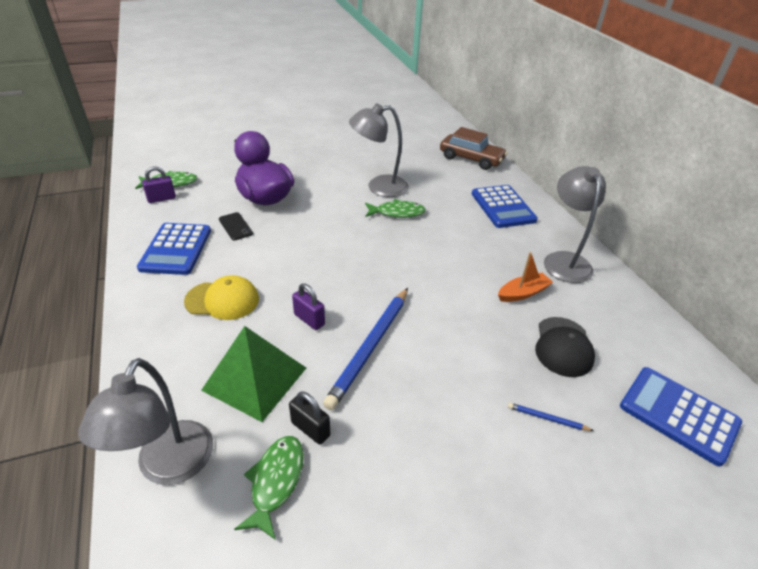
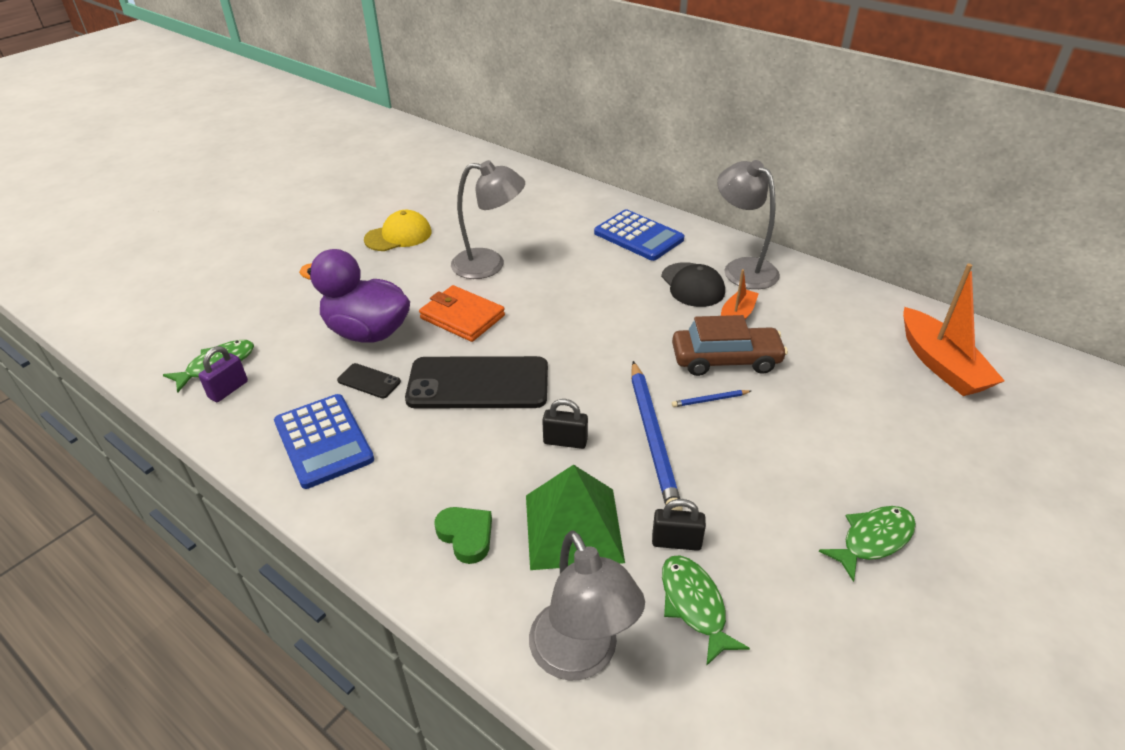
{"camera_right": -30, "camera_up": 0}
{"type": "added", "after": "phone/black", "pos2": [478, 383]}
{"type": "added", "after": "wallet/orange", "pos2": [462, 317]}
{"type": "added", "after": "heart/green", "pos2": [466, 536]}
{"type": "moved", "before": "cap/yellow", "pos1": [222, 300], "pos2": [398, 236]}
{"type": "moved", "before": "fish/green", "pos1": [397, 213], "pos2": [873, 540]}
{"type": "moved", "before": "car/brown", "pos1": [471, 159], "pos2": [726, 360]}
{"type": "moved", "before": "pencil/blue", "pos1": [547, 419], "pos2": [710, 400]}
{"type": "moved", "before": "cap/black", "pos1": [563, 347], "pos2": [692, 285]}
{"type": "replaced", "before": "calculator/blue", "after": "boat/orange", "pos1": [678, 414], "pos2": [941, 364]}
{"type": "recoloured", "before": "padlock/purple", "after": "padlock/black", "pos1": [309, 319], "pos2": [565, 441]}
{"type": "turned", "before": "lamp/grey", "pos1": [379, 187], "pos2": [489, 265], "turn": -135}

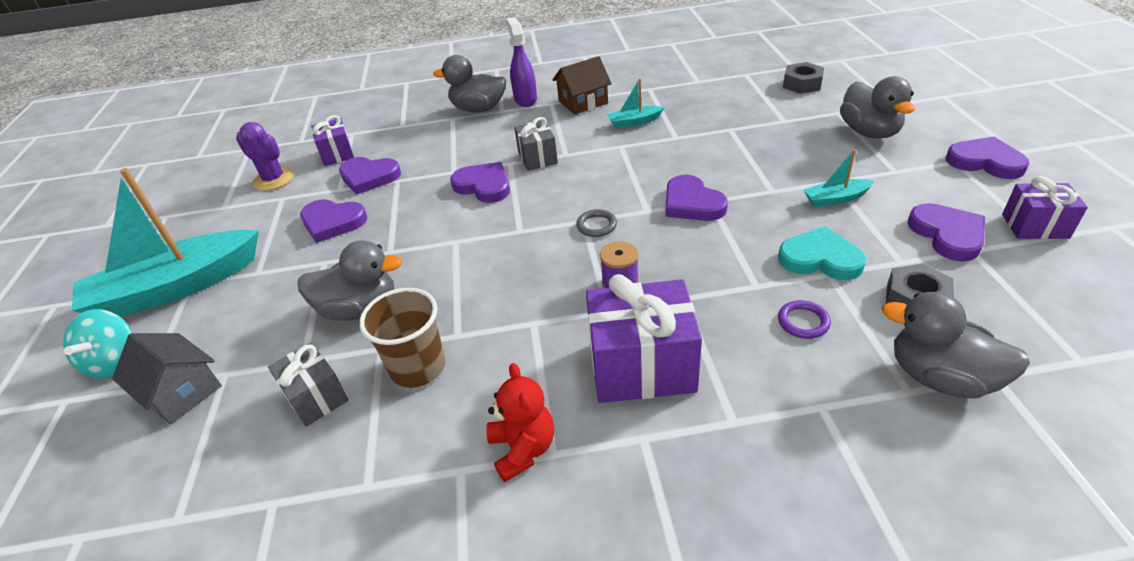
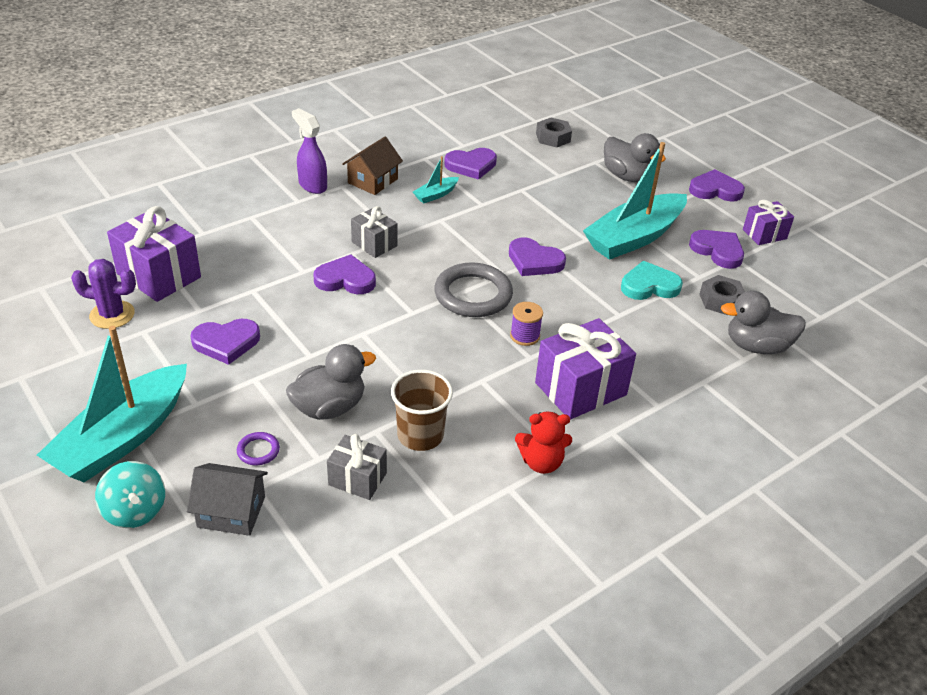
{"camera_right": -35, "camera_up": 0}
{"type": "removed", "before": "duck/grey", "pos1": [478, 109]}
{"type": "moved", "before": "heart/purple", "pos1": [369, 177], "pos2": [471, 165]}
{"type": "moved", "before": "ring/purple", "pos1": [803, 322], "pos2": [258, 451]}
{"type": "turned", "before": "teddy bear/red", "pos1": [523, 449], "pos2": [541, 462], "turn": 135}
{"type": "resized", "before": "gift/purple", "pos1": [337, 154], "pos2": [158, 275], "scale": 1.72}
{"type": "resized", "before": "ring/grey", "pos1": [596, 225], "pos2": [473, 294], "scale": 2.22}
{"type": "resized", "before": "boat/turquoise", "pos1": [835, 199], "pos2": [634, 237], "scale": 2.35}

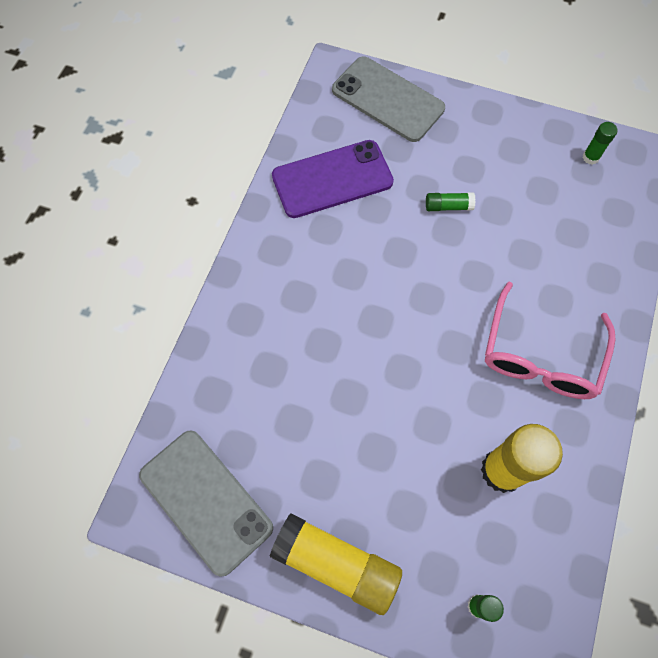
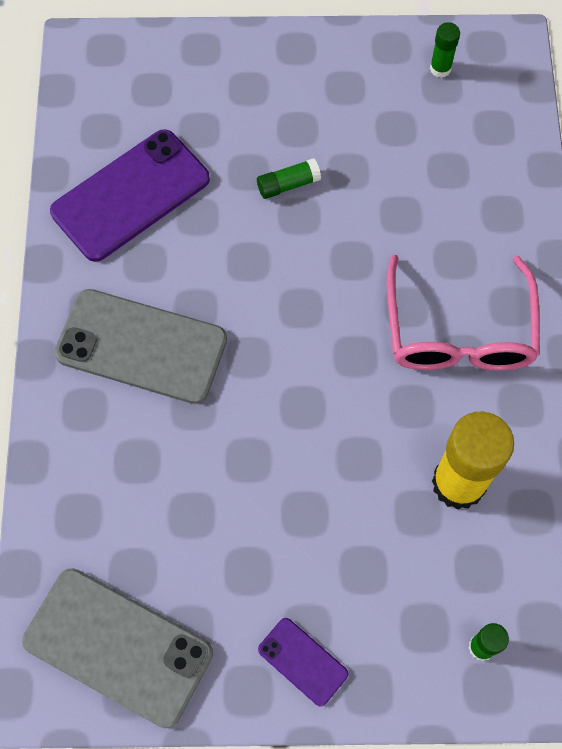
{"camera_right": -20, "camera_up": 0}
{"type": "moved", "before": "phone/grey", "pos1": [387, 99], "pos2": [141, 346]}
{"type": "replaced", "before": "glue stick/yellow", "after": "phone/purple", "pos1": [336, 564], "pos2": [302, 661]}

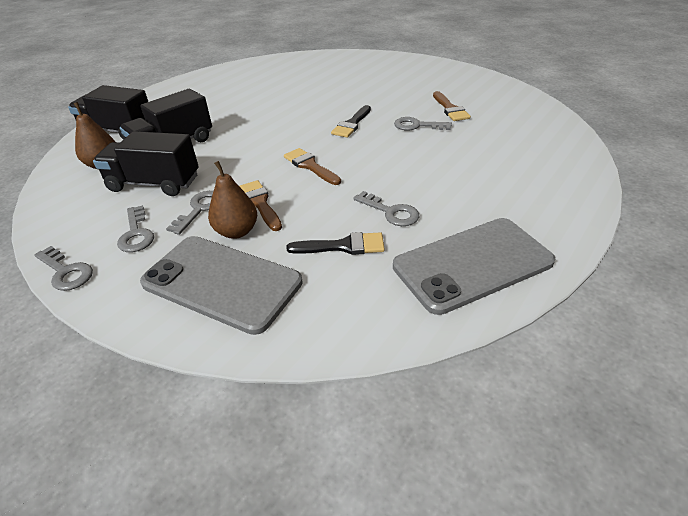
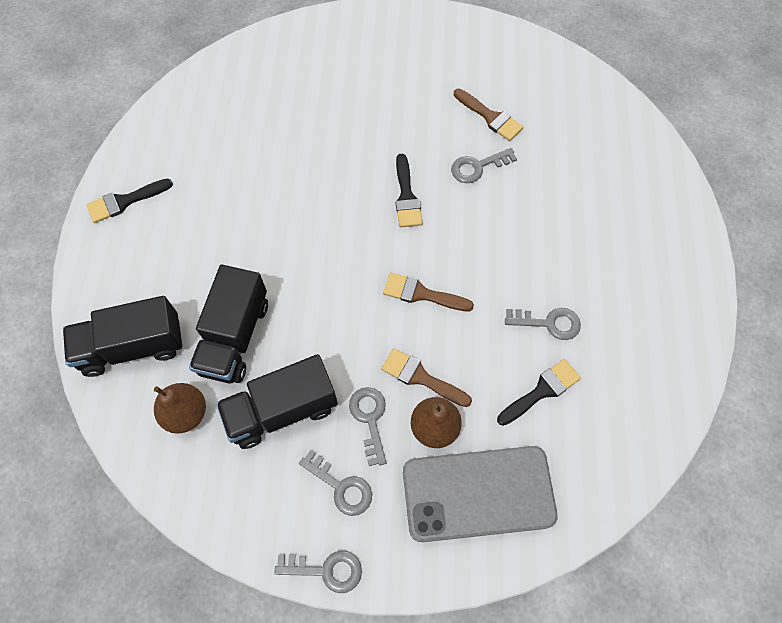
{"camera_right": -35, "camera_up": 25}
{"type": "removed", "before": "phone/grey", "pos1": [472, 264]}
{"type": "added", "after": "brush/black", "pos2": [125, 201]}

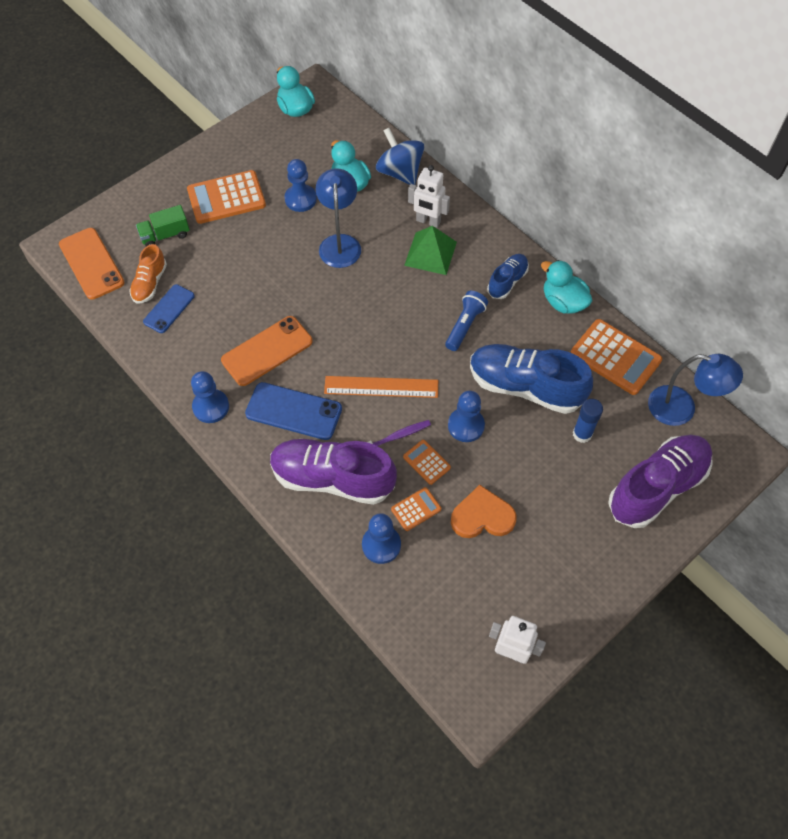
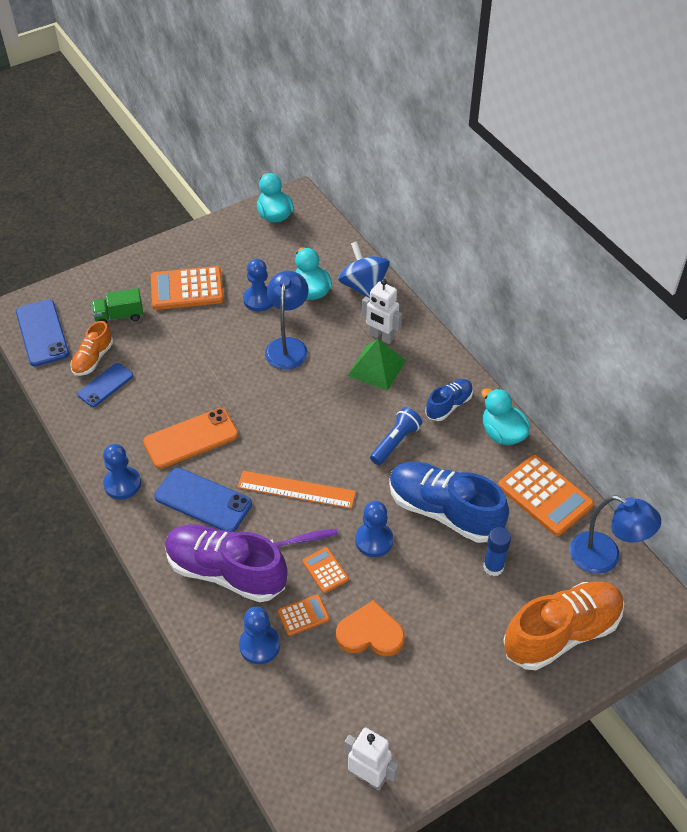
{"camera_right": 10, "camera_up": -10}
{"type": "recoloured", "before": "phone/orange", "after": "phone/blue", "pos1": [91, 263], "pos2": [42, 333]}
{"type": "recoloured", "before": "shoe/purple", "after": "shoe/orange", "pos1": [657, 488], "pos2": [561, 633]}

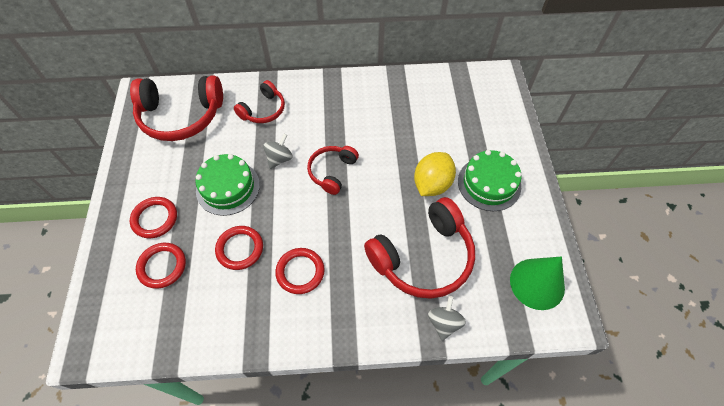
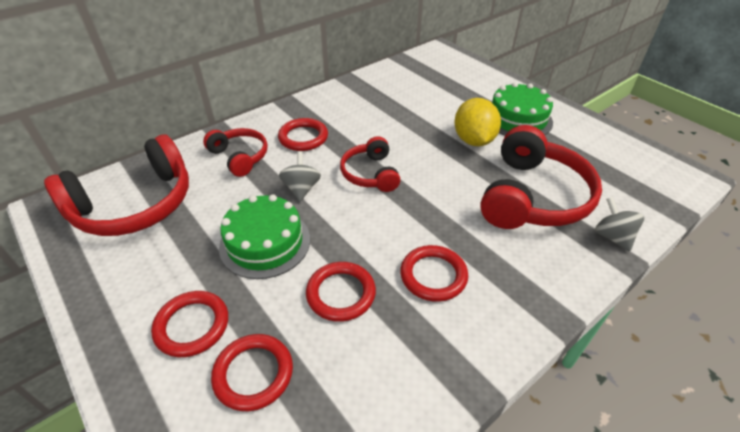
{"camera_right": -35, "camera_up": -15}
{"type": "removed", "before": "cone/green", "pos1": [537, 283]}
{"type": "added", "after": "ring/red", "pos2": [303, 137]}
{"type": "turned", "before": "headphones/red", "pos1": [263, 110], "pos2": [239, 157], "turn": -45}

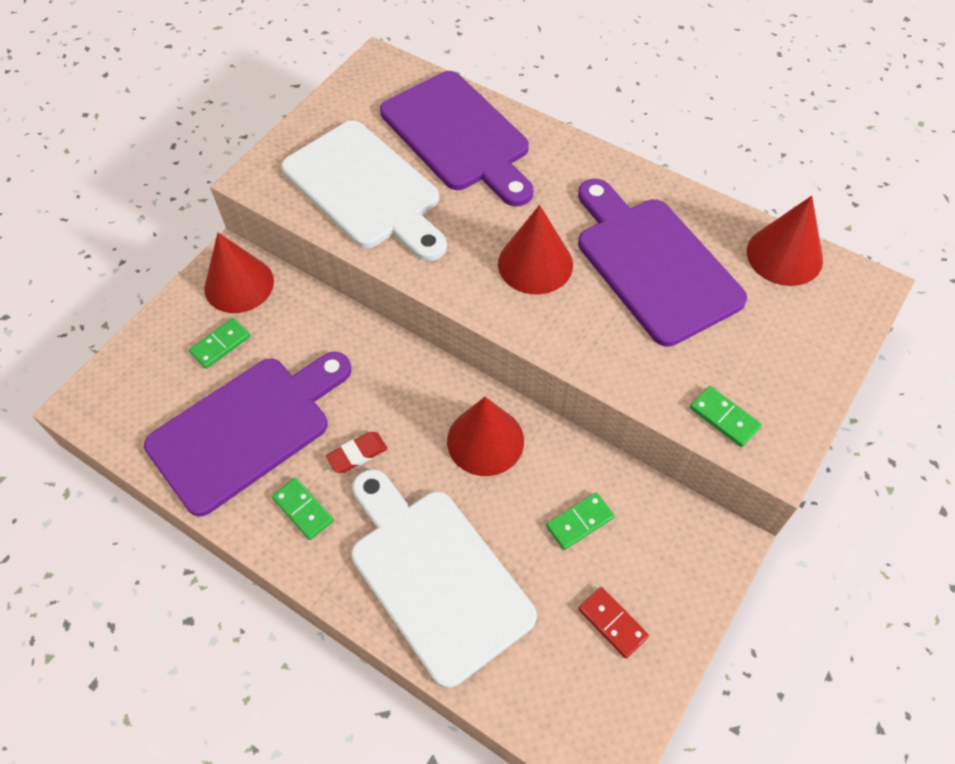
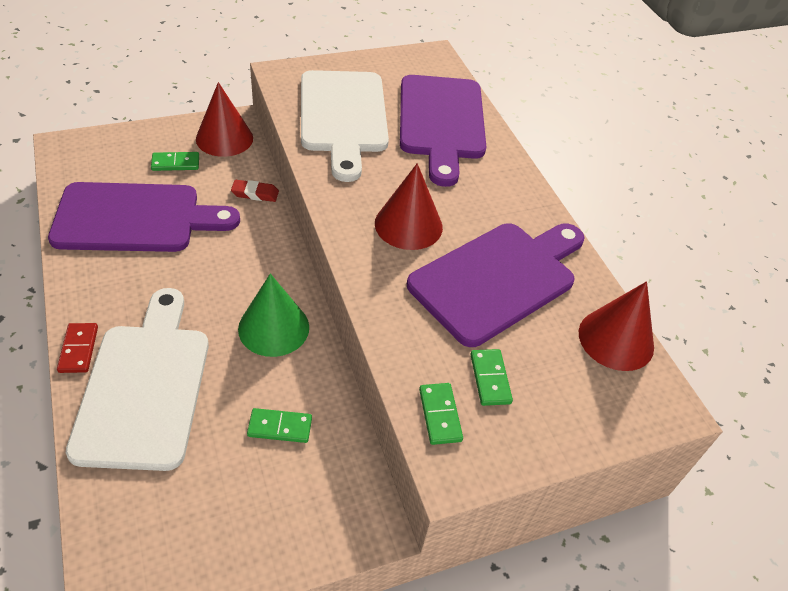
{"camera_right": 30, "camera_up": -10}
{"type": "moved", "before": "domino/green", "pos1": [303, 510], "pos2": [490, 379]}
{"type": "moved", "before": "eraser/red", "pos1": [357, 454], "pos2": [255, 193]}
{"type": "moved", "before": "domino/red", "pos1": [612, 623], "pos2": [79, 349]}
{"type": "recoloured", "before": "cone/red", "after": "cone/green", "pos1": [485, 440], "pos2": [273, 328]}
{"type": "turned", "before": "cutting board/purple", "pos1": [653, 264], "pos2": [497, 279], "turn": 45}

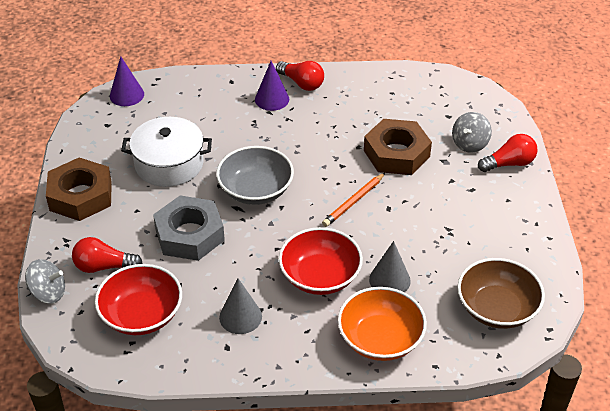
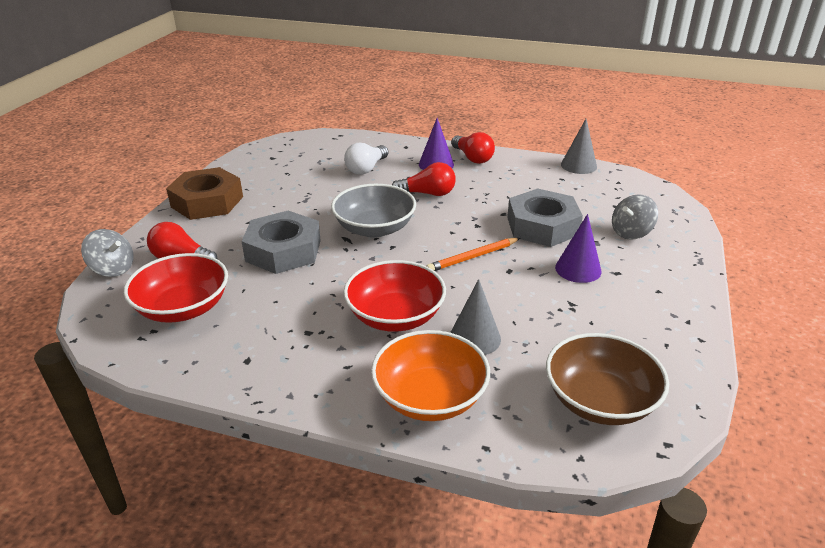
{"camera_right": 20, "camera_up": -10}
{"type": "removed", "before": "pot/white", "pos1": [169, 164]}
{"type": "added", "after": "light bulb/white", "pos2": [366, 169]}
{"type": "moved", "before": "cone/purple", "pos1": [126, 95], "pos2": [578, 269]}
{"type": "moved", "before": "cone/grey", "pos1": [240, 317], "pos2": [578, 165]}
{"type": "moved", "before": "light bulb/red", "pos1": [509, 163], "pos2": [428, 194]}
{"type": "recoloured", "before": "nut/brown", "after": "nut/grey", "pos1": [396, 153], "pos2": [542, 226]}

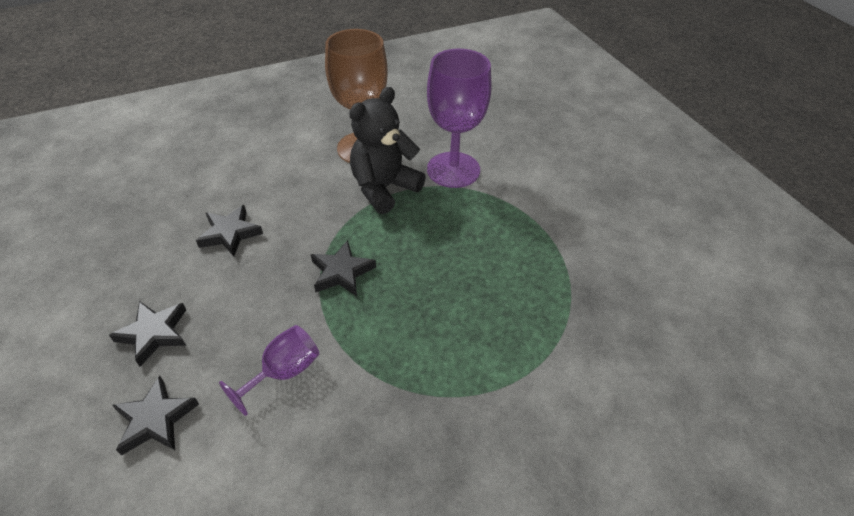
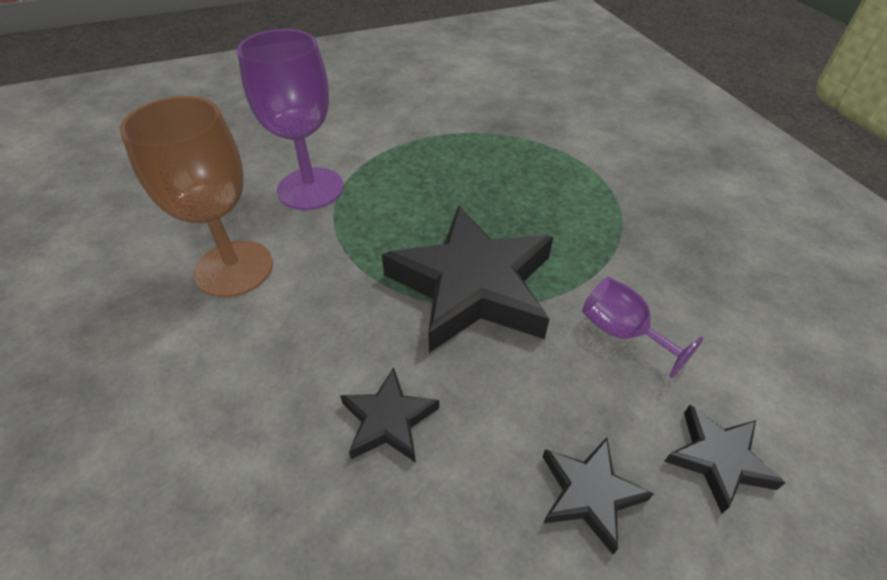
{"camera_right": -85, "camera_up": 0}
{"type": "removed", "before": "teddy bear/black", "pos1": [384, 188]}
{"type": "resized", "before": "star/black", "pos1": [341, 272], "pos2": [472, 286], "scale": 2.14}

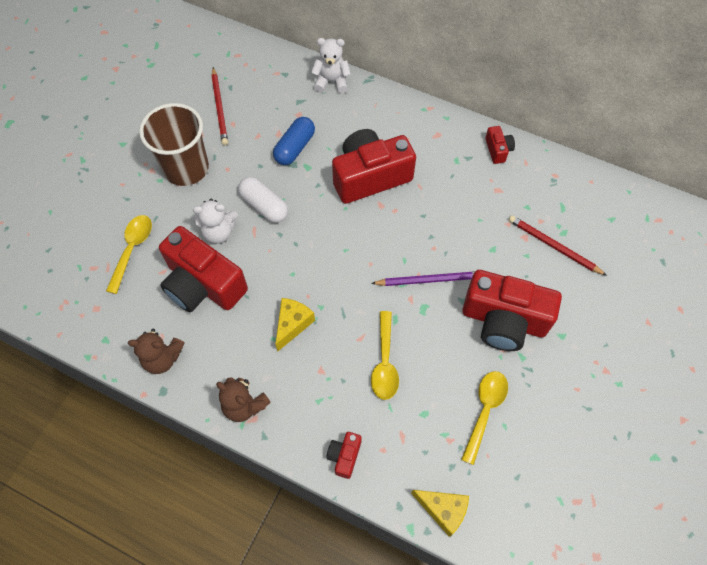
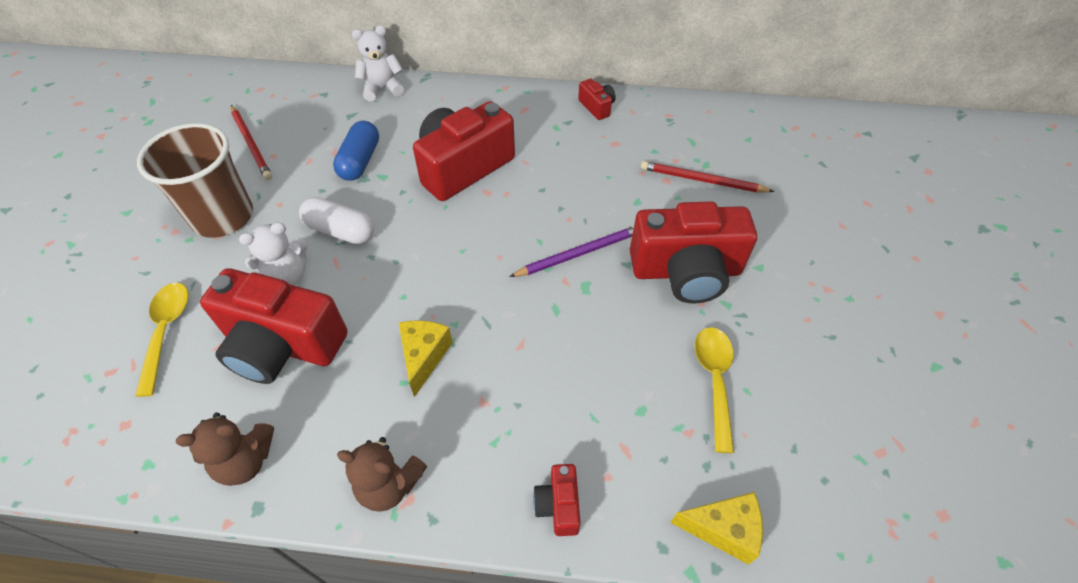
{"camera_right": -20, "camera_up": -10}
{"type": "removed", "before": "spoon/yellow", "pos1": [384, 362]}

